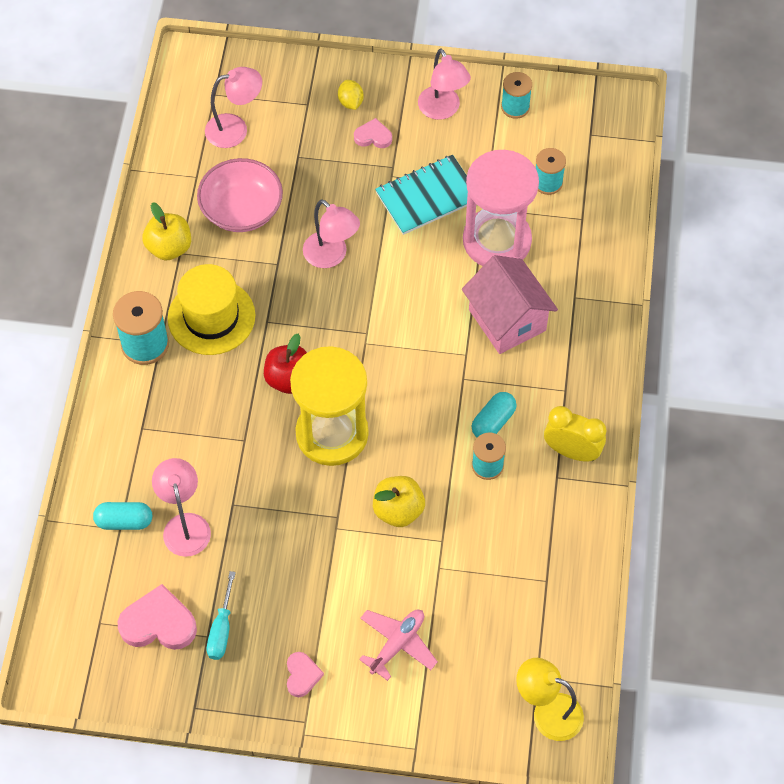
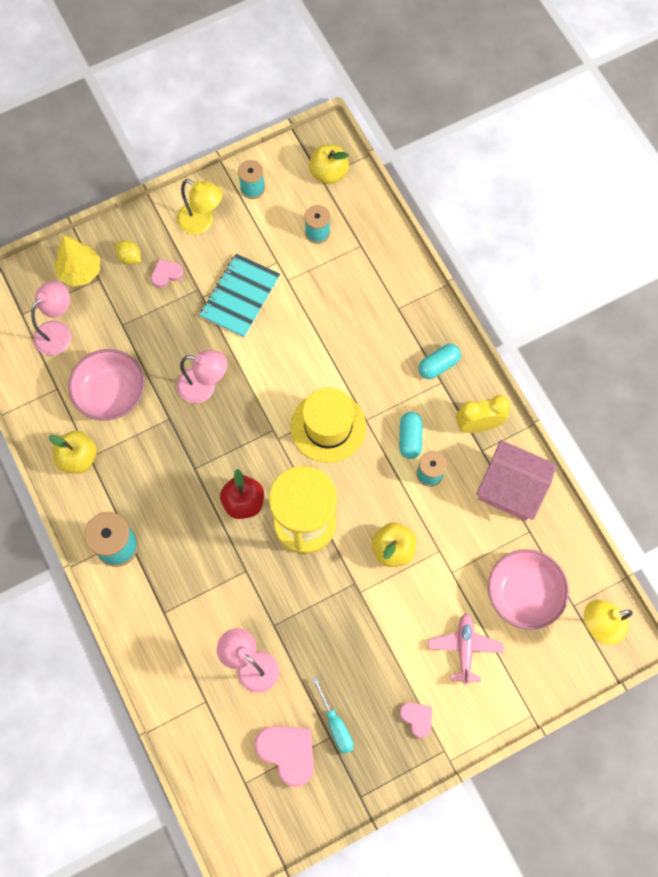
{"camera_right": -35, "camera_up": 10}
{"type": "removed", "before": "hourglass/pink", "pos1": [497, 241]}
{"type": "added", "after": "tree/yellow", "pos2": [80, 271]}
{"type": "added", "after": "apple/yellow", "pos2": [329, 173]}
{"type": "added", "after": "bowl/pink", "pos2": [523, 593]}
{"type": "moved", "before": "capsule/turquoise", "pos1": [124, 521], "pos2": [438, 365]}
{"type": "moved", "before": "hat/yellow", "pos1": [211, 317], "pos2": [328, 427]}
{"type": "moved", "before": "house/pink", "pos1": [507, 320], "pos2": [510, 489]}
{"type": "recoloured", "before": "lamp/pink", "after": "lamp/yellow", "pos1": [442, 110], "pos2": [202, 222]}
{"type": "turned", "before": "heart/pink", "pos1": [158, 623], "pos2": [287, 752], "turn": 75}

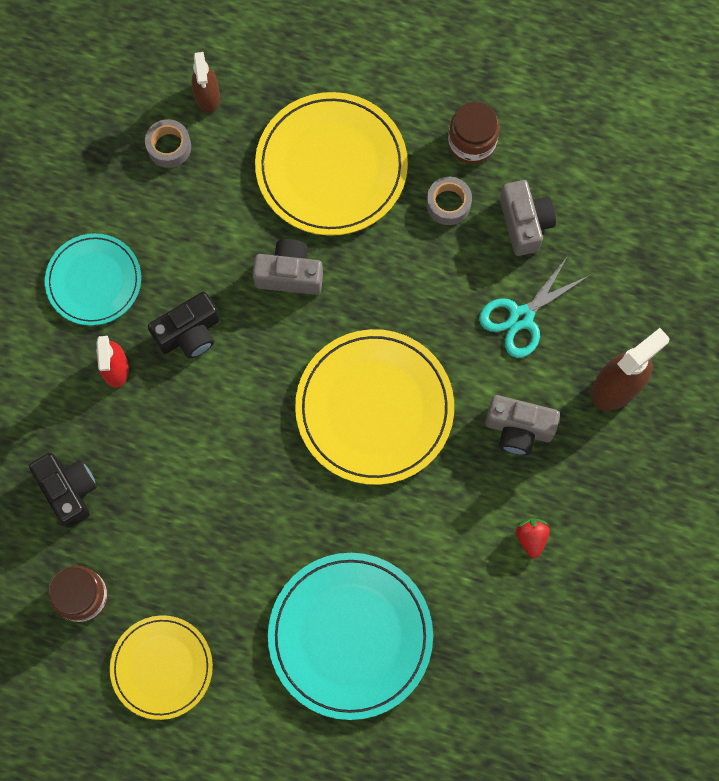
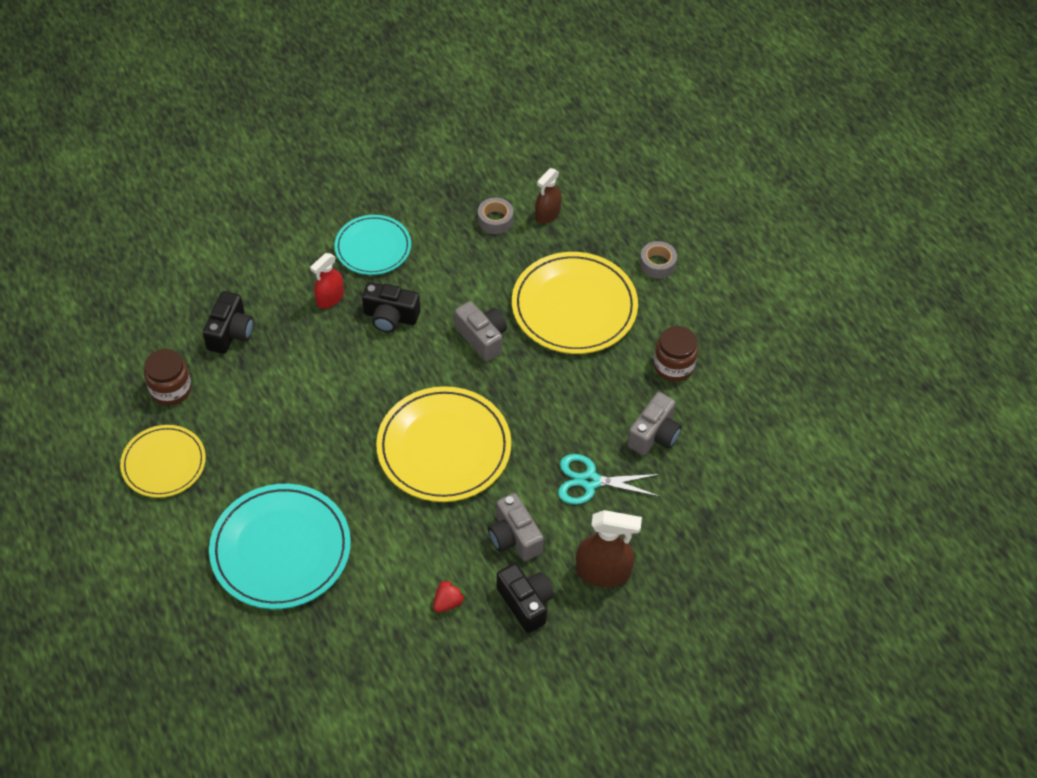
{"camera_right": 45, "camera_up": -20}
{"type": "added", "after": "camera/black", "pos2": [525, 603]}
{"type": "moved", "before": "tape/grey", "pos1": [448, 204], "pos2": [657, 264]}

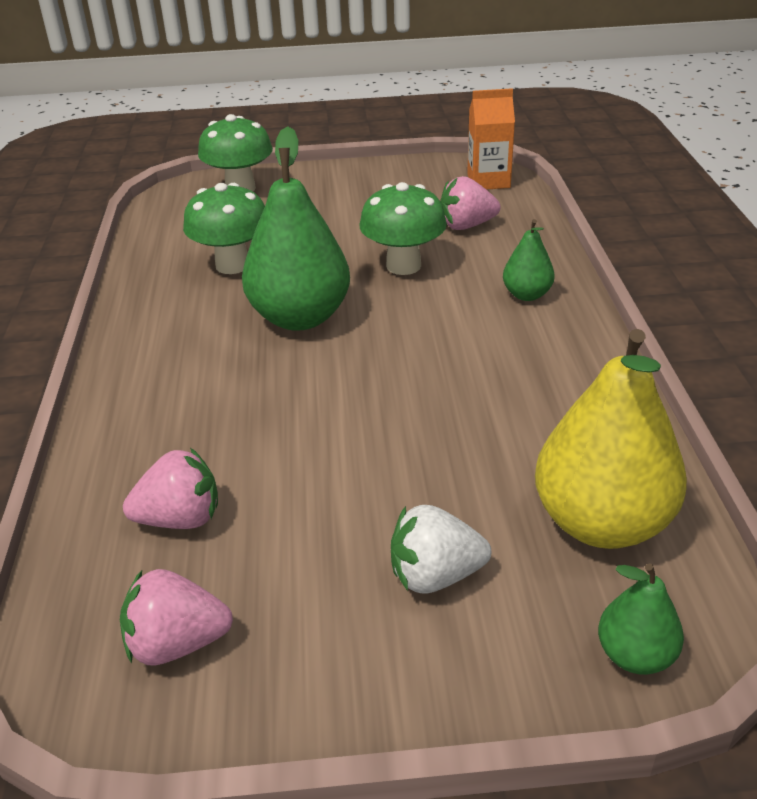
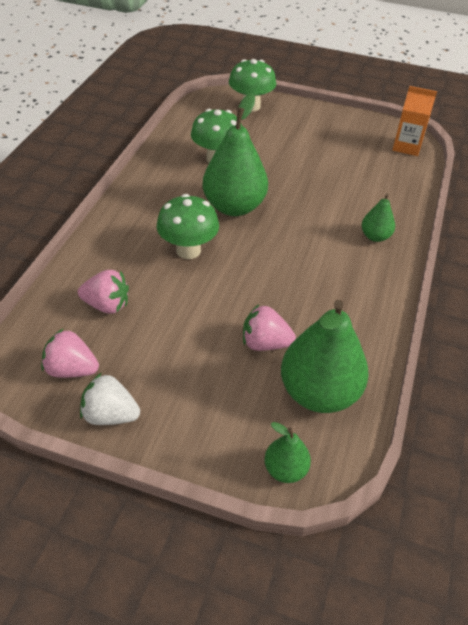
{"camera_right": 20, "camera_up": 10}
{"type": "moved", "before": "mushroom/green", "pos1": [403, 266], "pos2": [188, 250]}
{"type": "moved", "before": "strawberry/white", "pos1": [435, 575], "pos2": [110, 415]}
{"type": "moved", "before": "strawberry/pink", "pos1": [466, 226], "pos2": [265, 343]}
{"type": "recoloured", "before": "pear/yellow", "after": "pear/green", "pos1": [601, 522], "pos2": [319, 392]}

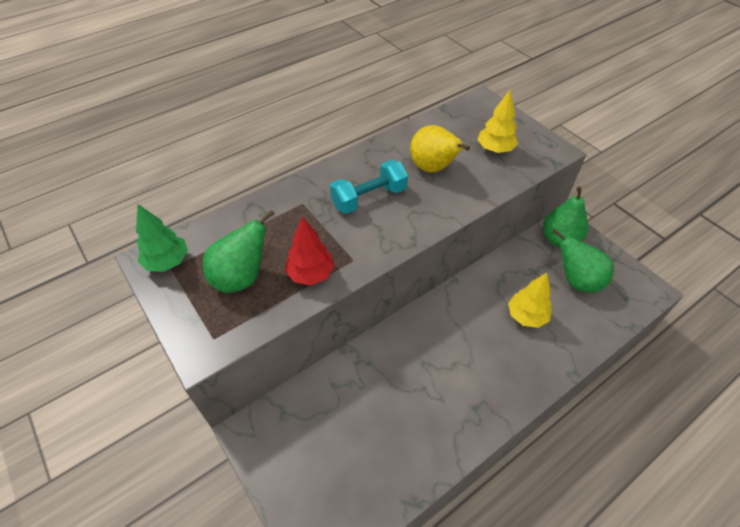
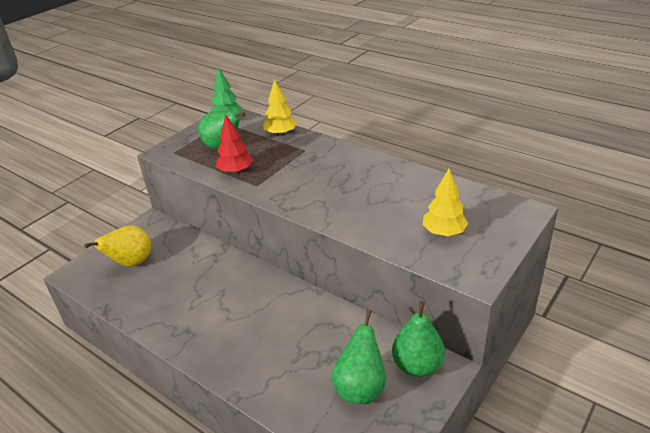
{"camera_right": 75, "camera_up": -15}
{"type": "removed", "before": "dumbbell/turquoise", "pos1": [369, 198]}
{"type": "moved", "before": "pear/yellow", "pos1": [433, 168], "pos2": [131, 263]}
{"type": "moved", "before": "tree/yellow", "pos1": [526, 316], "pos2": [281, 134]}

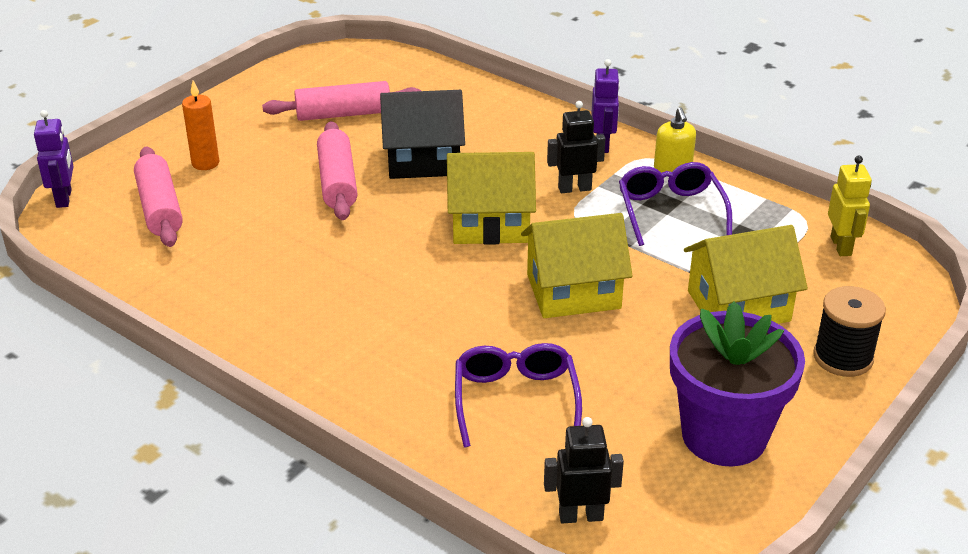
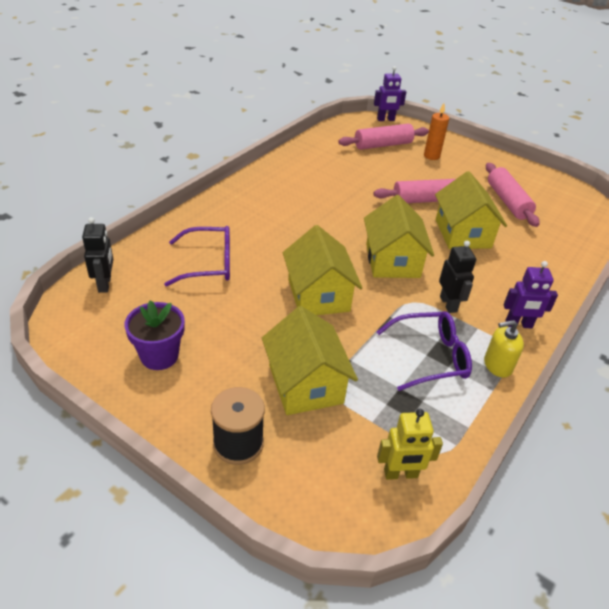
{"camera_right": 85, "camera_up": 5}
{"type": "recoloured", "before": "house/black", "after": "house/yellow", "pos1": [423, 160], "pos2": [462, 233]}
{"type": "resized", "before": "flower pot/purple", "pos1": [724, 436], "pos2": [159, 356], "scale": 0.62}

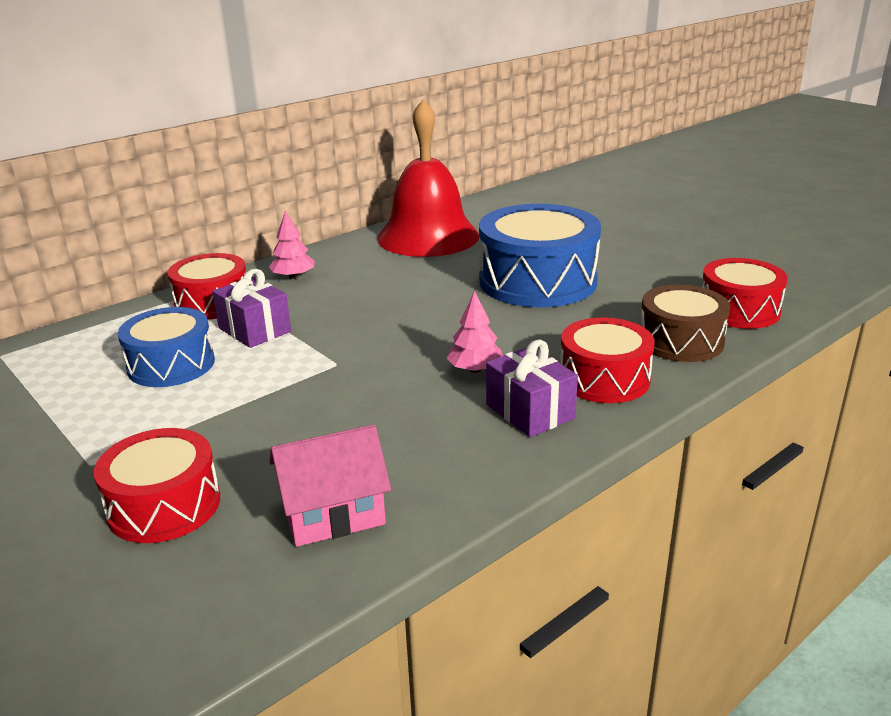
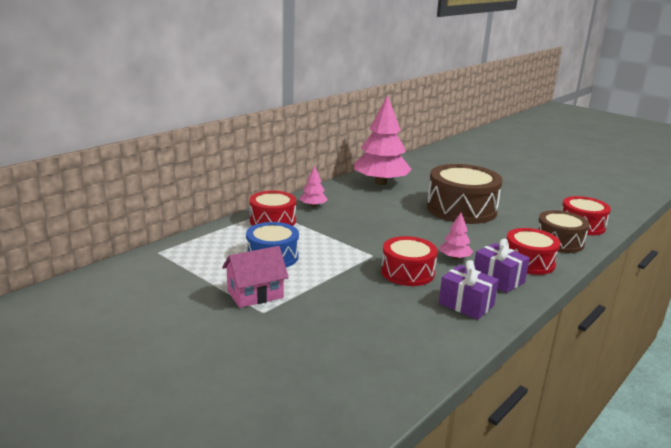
{"camera_right": -10, "camera_up": -5}
{"type": "moved", "before": "drum/red", "pos1": [164, 505], "pos2": [407, 272]}
{"type": "moved", "before": "gift/purple", "pos1": [254, 330], "pos2": [466, 304]}
{"type": "moved", "before": "house/pink", "pos1": [333, 514], "pos2": [255, 294]}
{"type": "replaced", "before": "bell/red", "after": "tree/pink", "pos1": [428, 236], "pos2": [380, 183]}
{"type": "recoloured", "before": "drum/blue", "after": "drum/brown", "pos1": [537, 281], "pos2": [461, 209]}

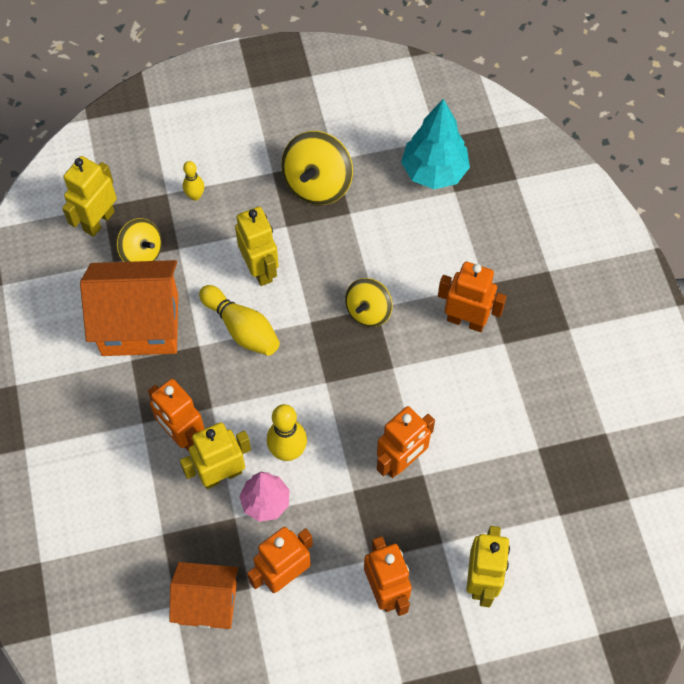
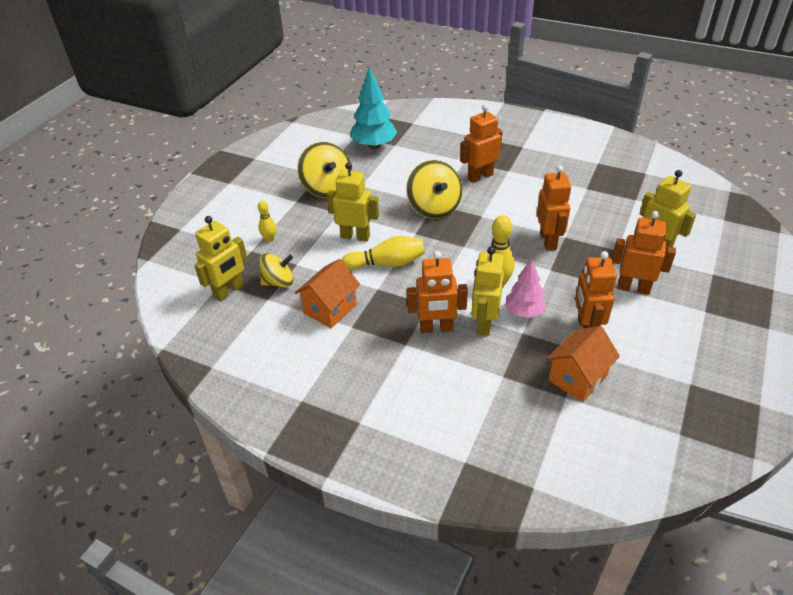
{"camera_right": -50, "camera_up": -20}
{"type": "turned", "before": "robot/yellow", "pos1": [98, 221], "pos2": [229, 291], "turn": -120}
{"type": "resized", "before": "house/orange", "pos1": [140, 324], "pos2": [330, 309], "scale": 0.63}
{"type": "resized", "before": "spinning top/yellow", "pos1": [368, 311], "pos2": [434, 208], "scale": 1.54}

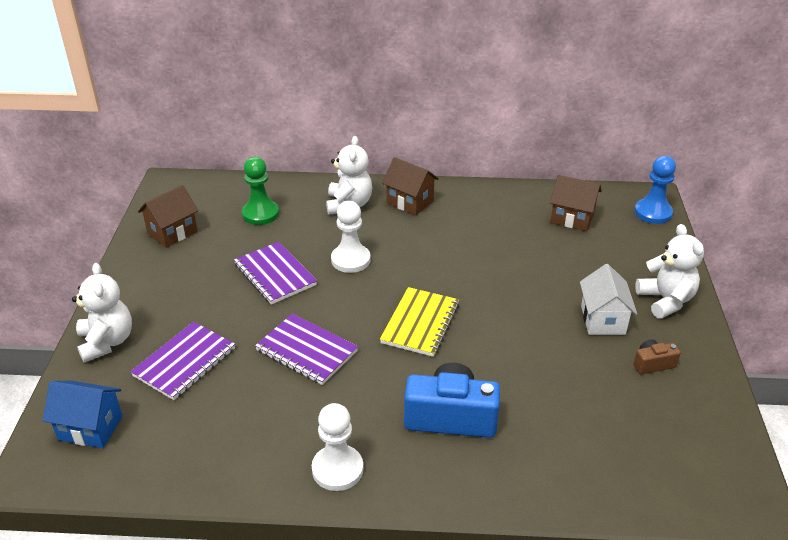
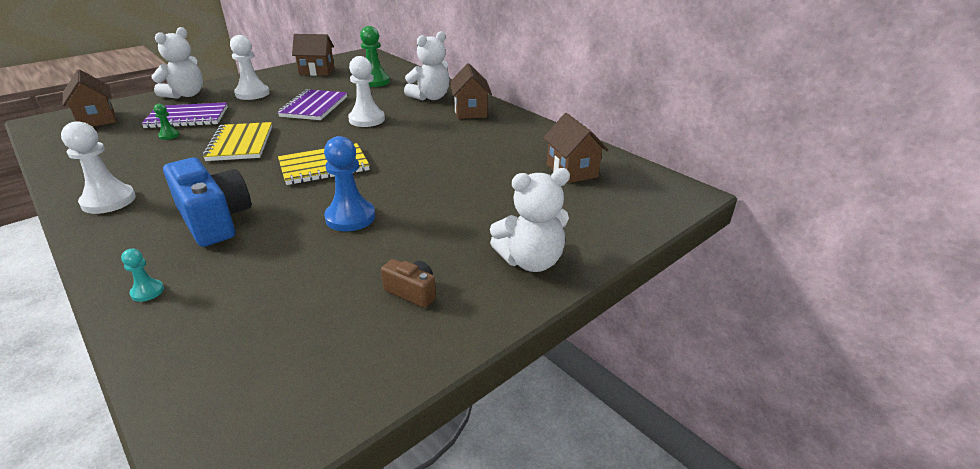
{"camera_right": 45, "camera_up": -5}
{"type": "removed", "before": "house/white", "pos1": [602, 320]}
{"type": "added", "after": "pawn/turquoise", "pos2": [147, 292]}
{"type": "added", "after": "pawn/green", "pos2": [169, 135]}
{"type": "added", "after": "pawn/white", "pos2": [252, 94]}
{"type": "moved", "before": "pawn/blue", "pos1": [653, 213], "pos2": [350, 217]}
{"type": "recoloured", "before": "house/blue", "after": "house/brown", "pos1": [90, 428], "pos2": [97, 119]}
{"type": "recoloured", "before": "notebook/purple", "after": "notebook/yellow", "pos1": [306, 351], "pos2": [240, 144]}
{"type": "turned", "before": "teddy bear/white", "pos1": [665, 300], "pos2": [530, 261], "turn": 45}

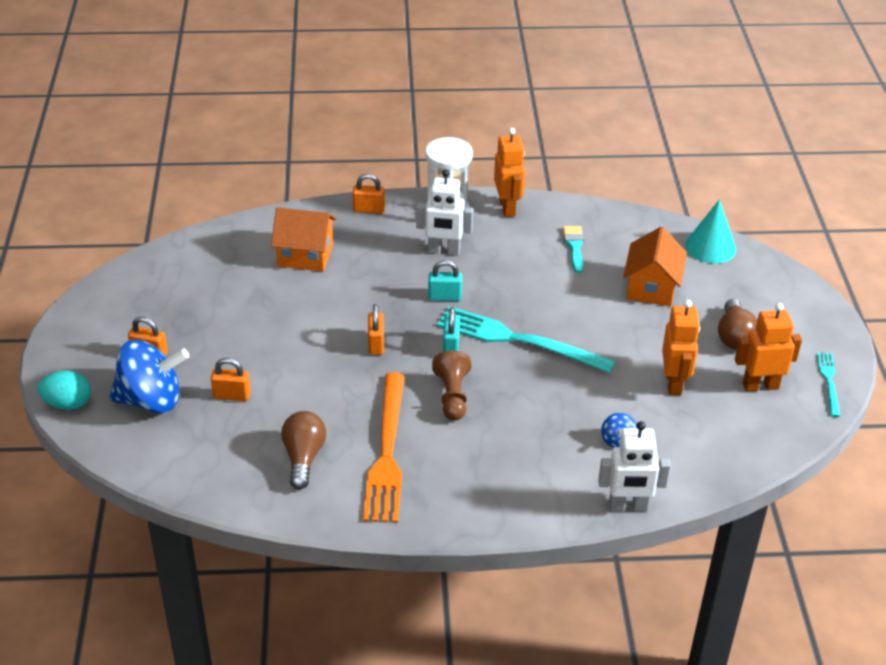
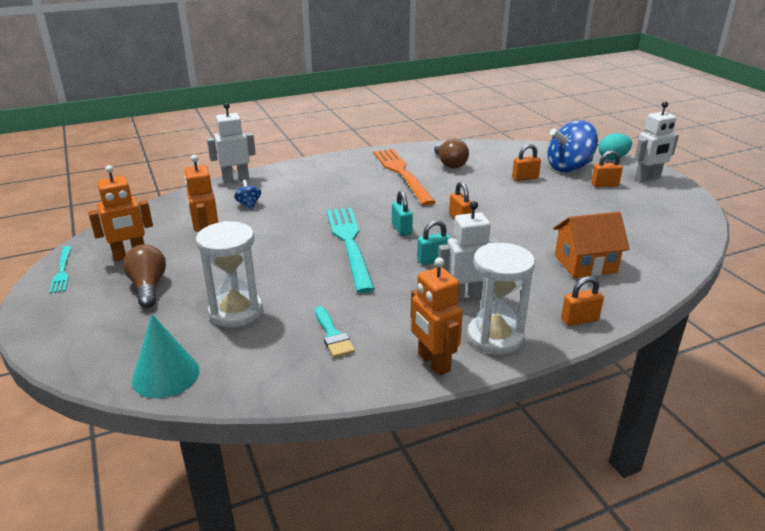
{"camera_right": 160, "camera_up": -10}
{"type": "removed", "before": "pawn/brown", "pos1": [452, 396]}
{"type": "added", "after": "robot/white", "pos2": [647, 178]}
{"type": "replaced", "before": "house/orange", "after": "hourglass/white", "pos1": [651, 288], "pos2": [236, 312]}
{"type": "turned", "before": "fork/turquoise", "pos1": [518, 340], "pos2": [349, 244], "turn": -105}

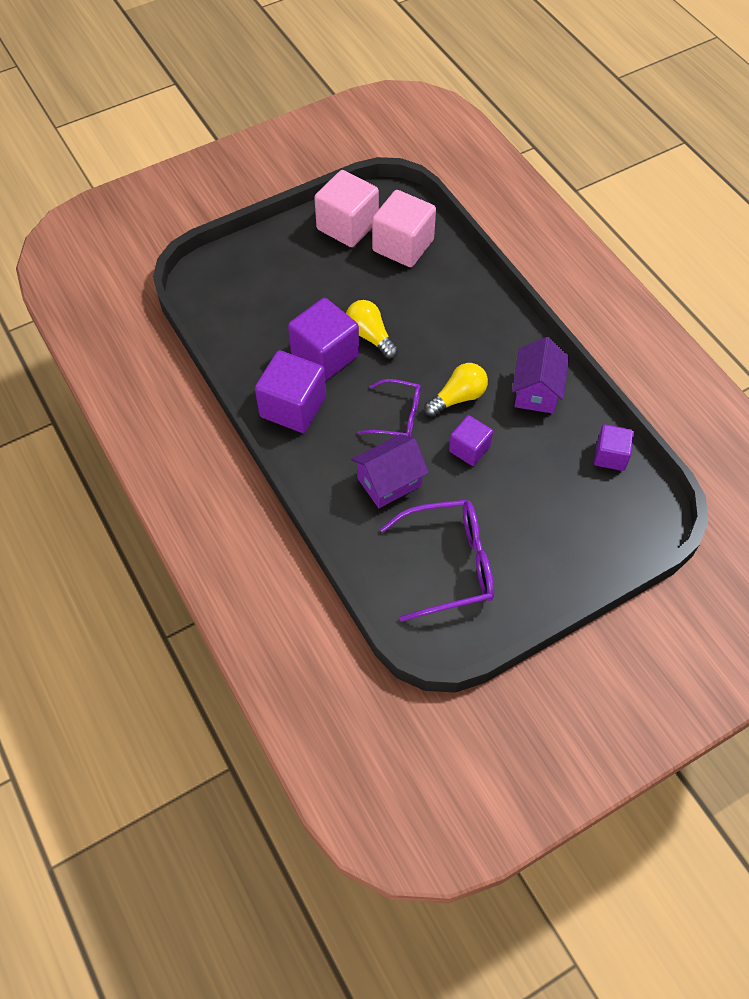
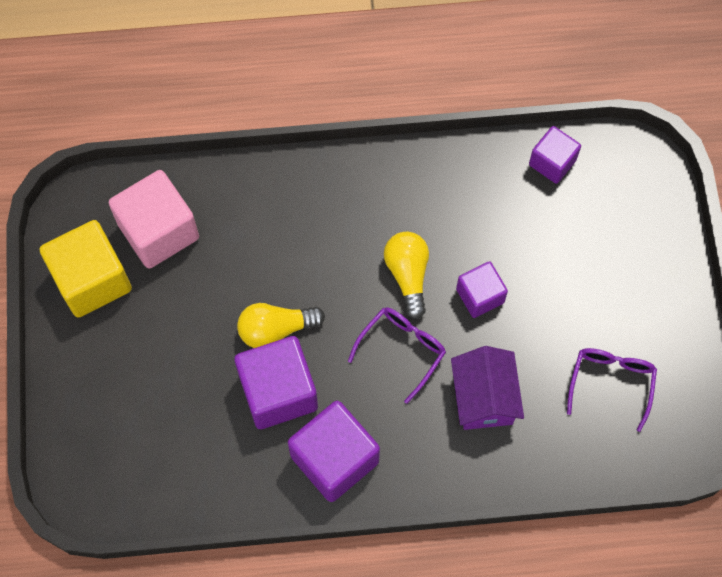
{"camera_right": -65, "camera_up": 10}
{"type": "removed", "before": "house/purple", "pos1": [536, 391]}
{"type": "recoloured", "before": "cube/pink", "after": "cube/yellow", "pos1": [347, 226], "pos2": [92, 280]}
{"type": "resized", "before": "glasses/purple", "pos1": [450, 564], "pos2": [611, 382], "scale": 0.62}

